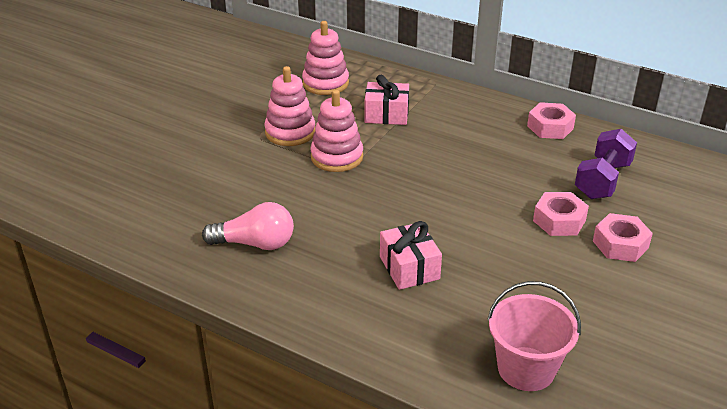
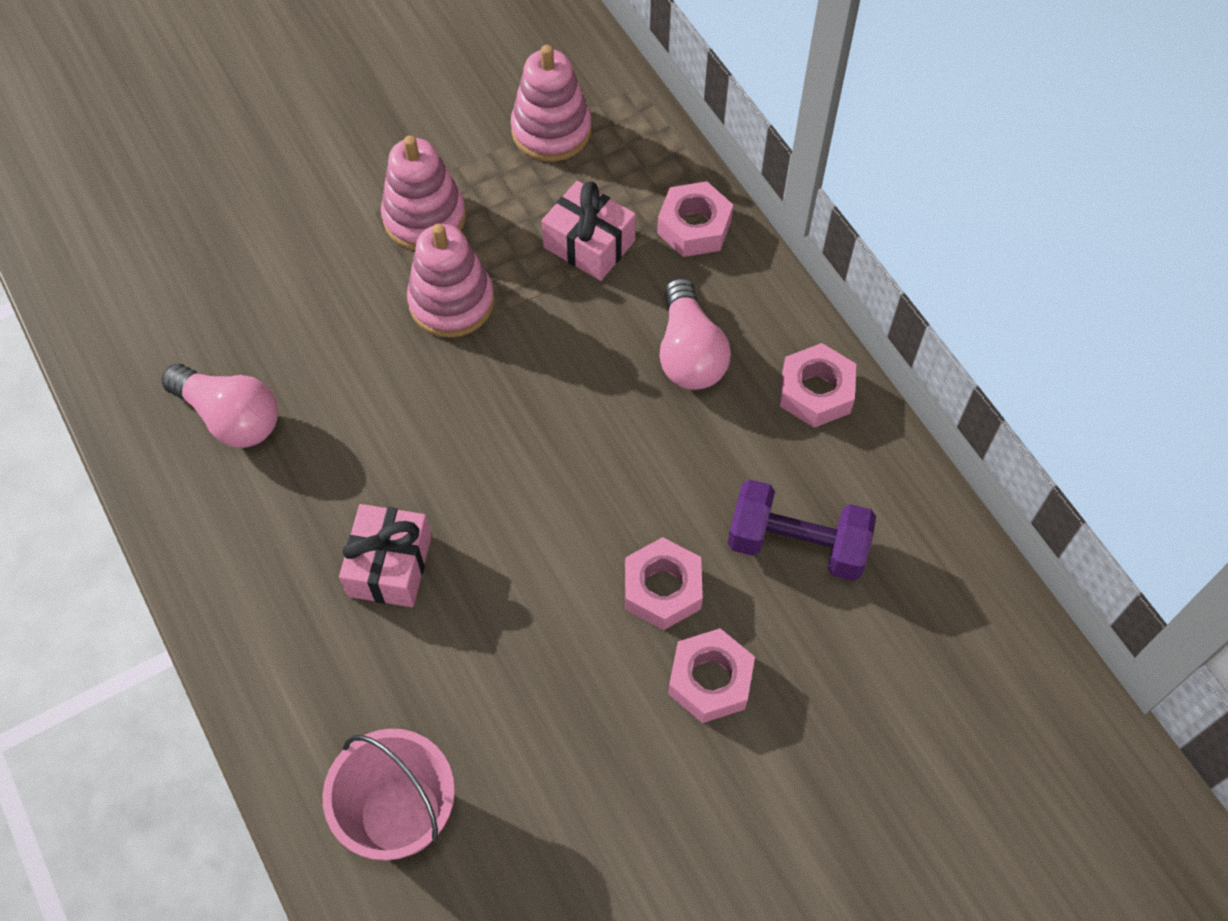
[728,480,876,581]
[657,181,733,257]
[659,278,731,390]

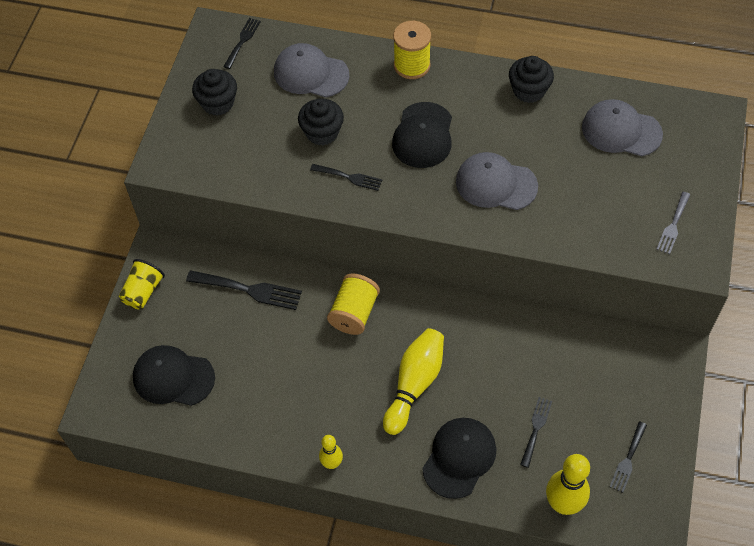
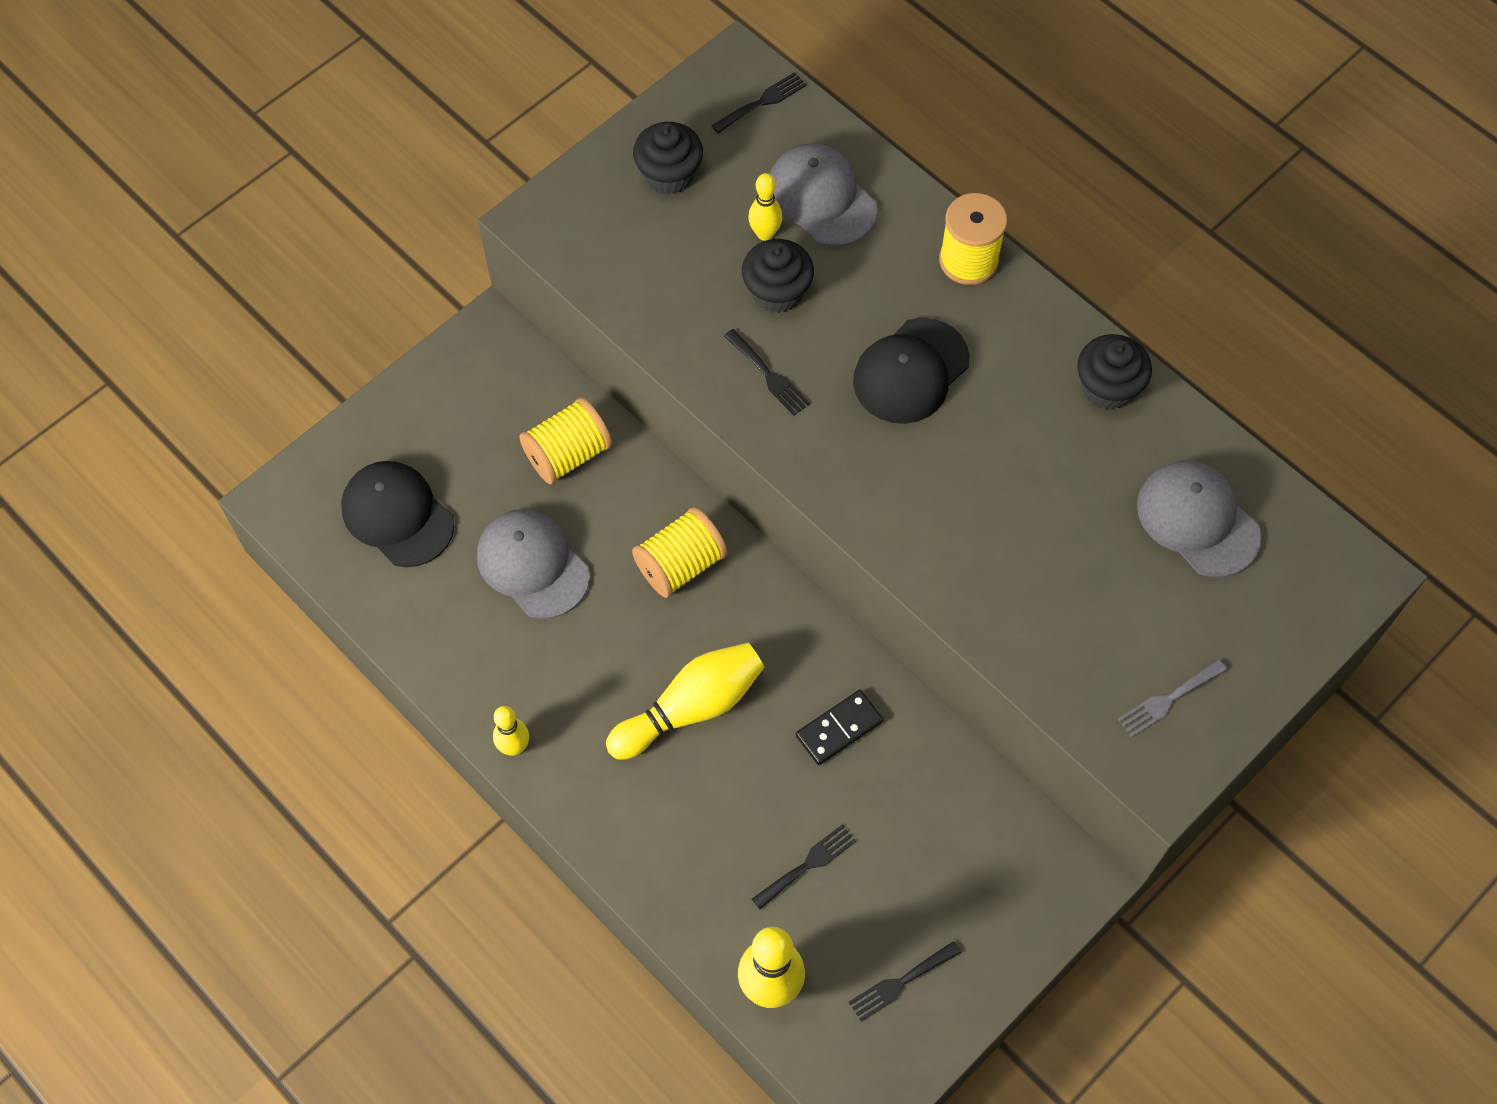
[477,509,590,619]
[119,259,165,309] (first image)
[519,397,612,484]
[422,418,496,499] (first image)
[748,173,782,241]
[796,690,883,765]

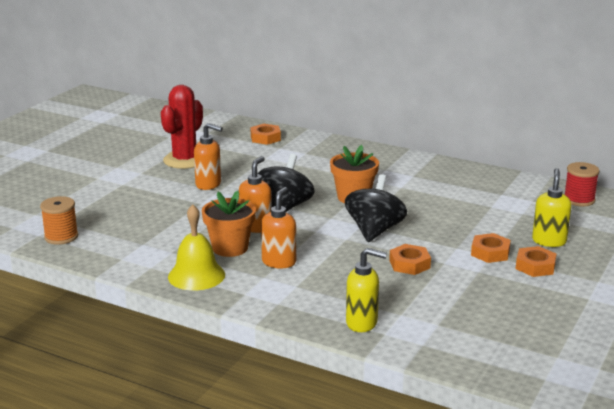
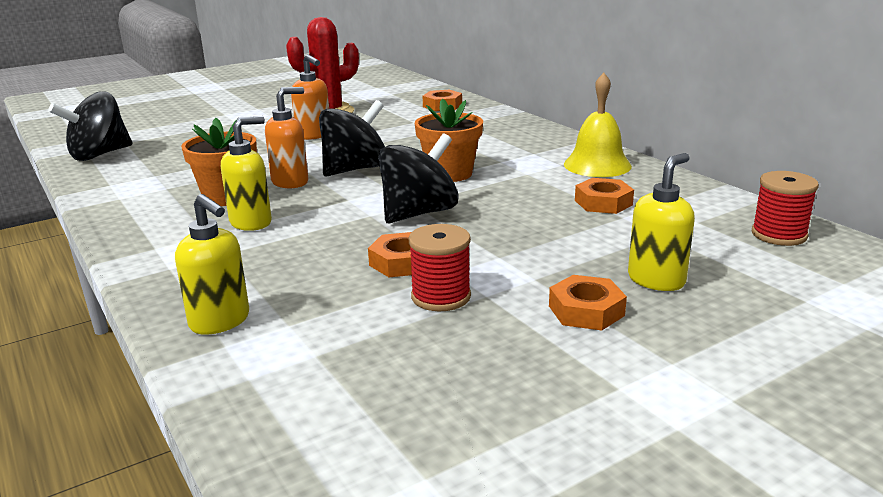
[221,116,272,231]
[48,91,132,161]
[564,73,632,177]
[575,178,634,214]
[409,224,471,311]

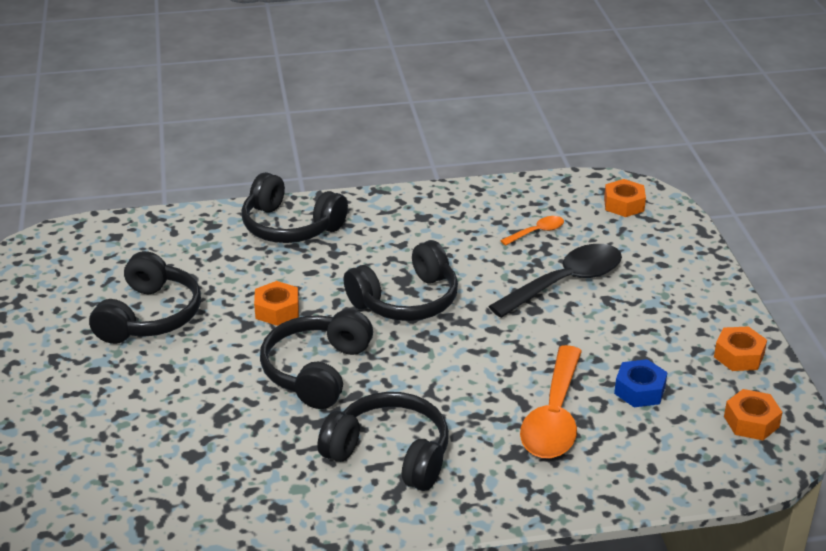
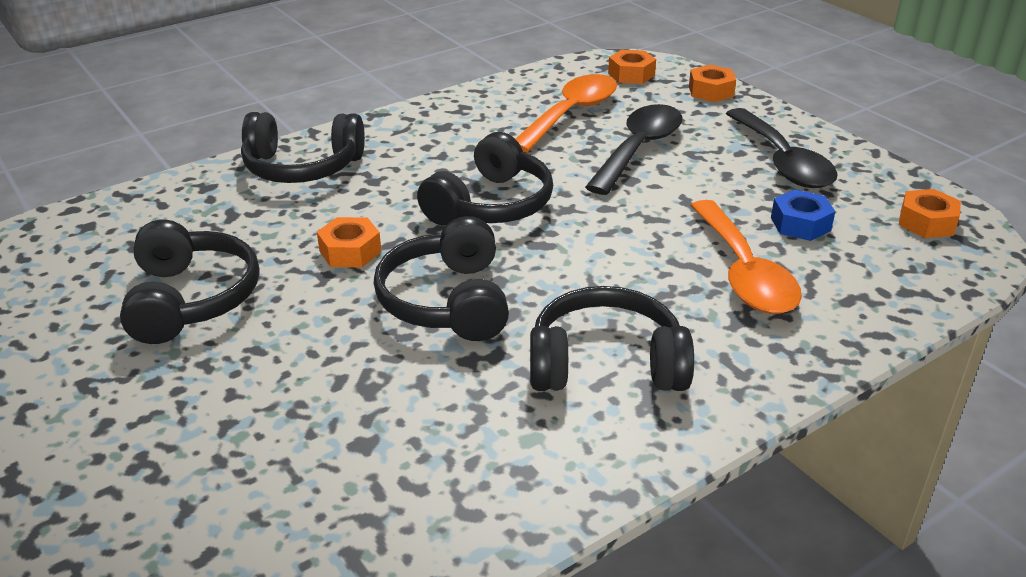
[516,74,617,152]
[689,65,736,102]
[726,108,838,188]

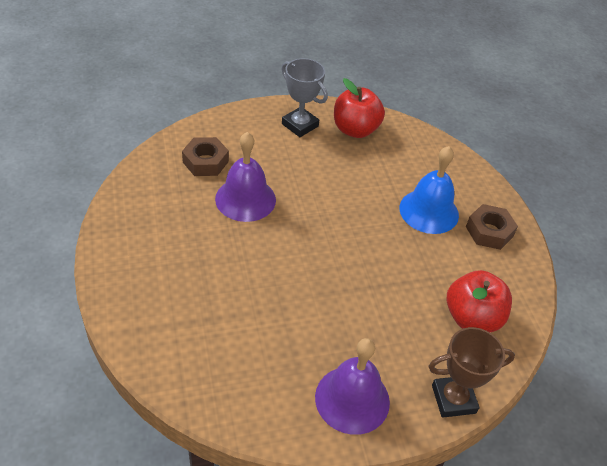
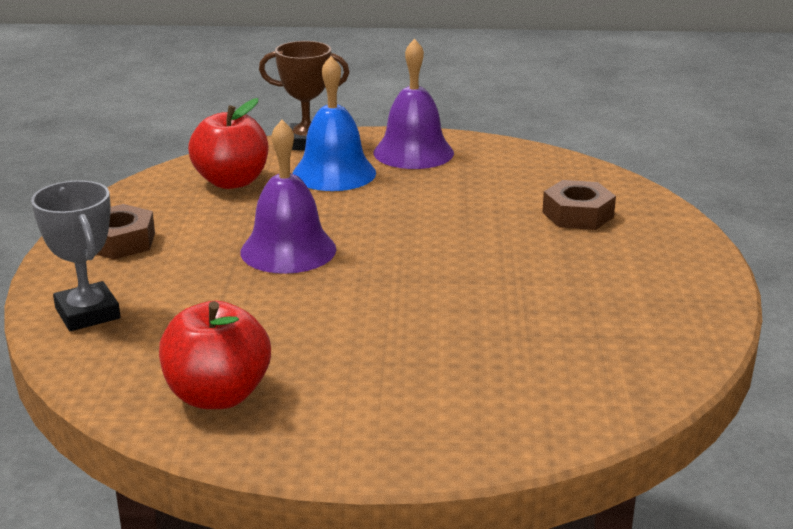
[31,180,121,331]
[240,120,336,274]
[542,180,616,230]
[292,56,376,191]

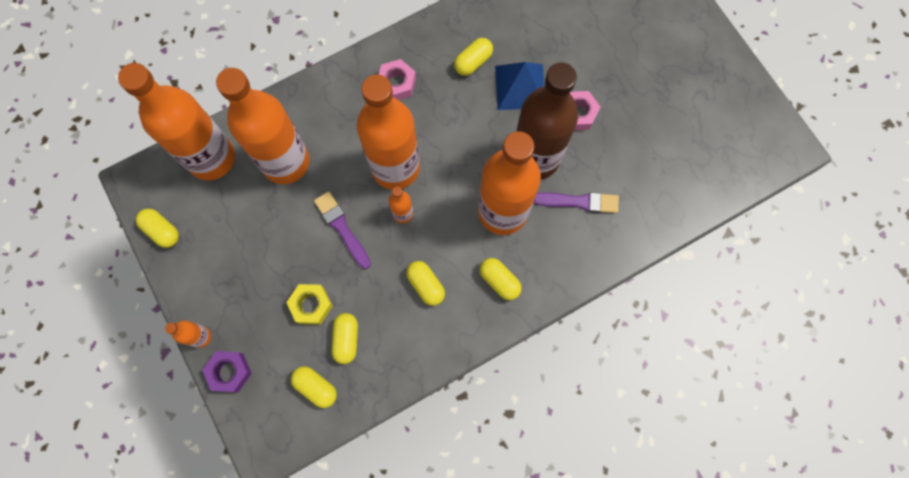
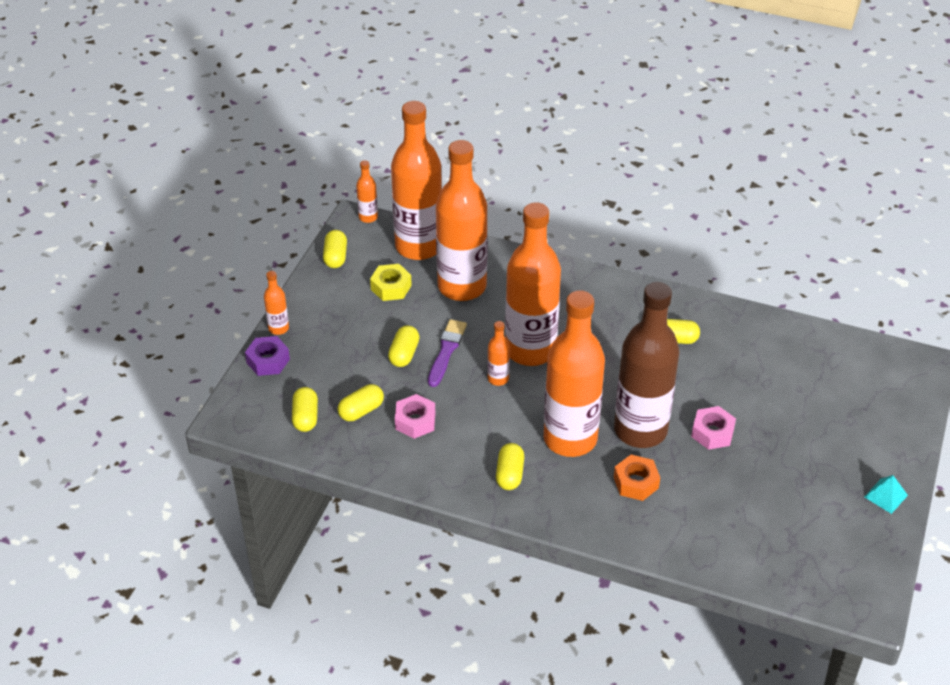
[395,394,435,439]
[495,62,544,110] (first image)
[614,455,660,501]
[388,325,419,367]
[370,264,412,301]
[356,160,378,223]
[864,475,908,514]

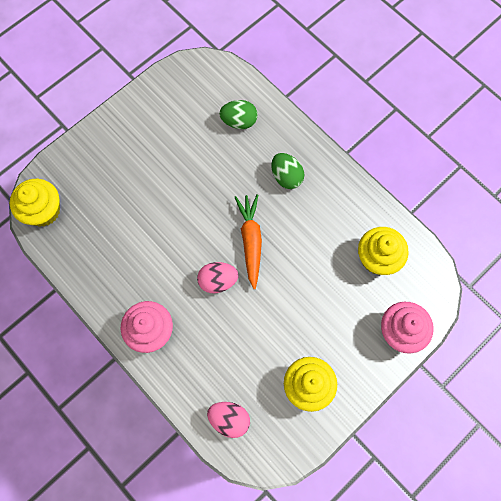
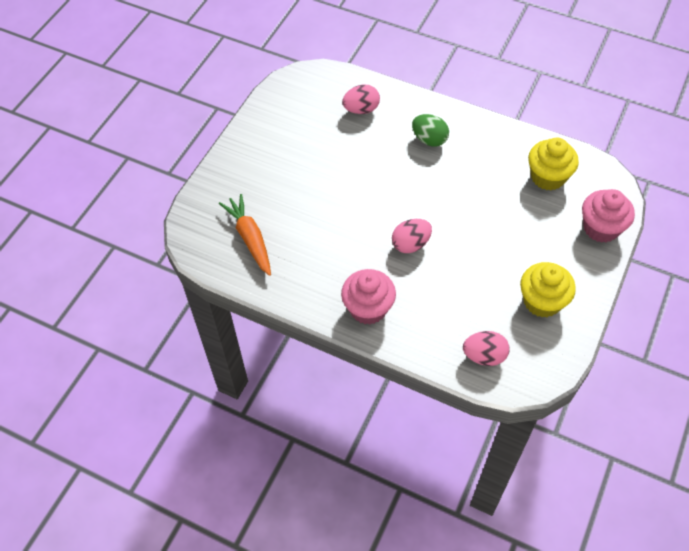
[342,85,380,114]
[10,179,60,227] (first image)
[219,194,271,276]

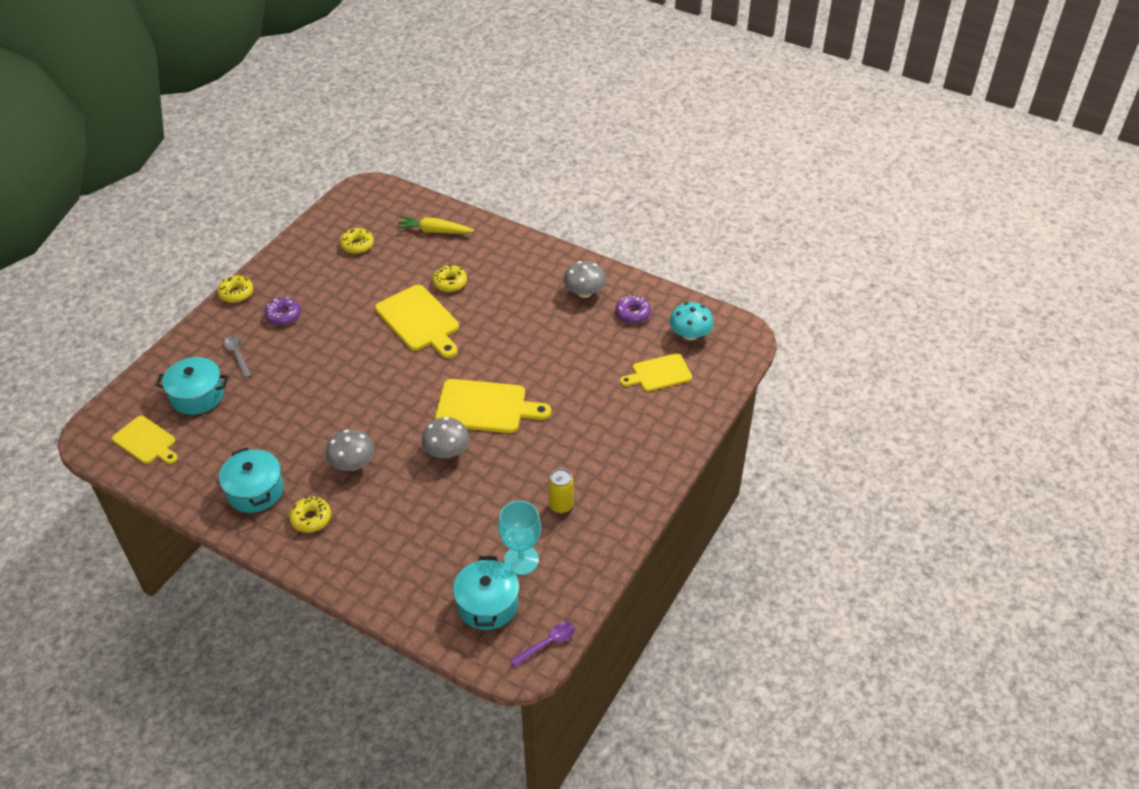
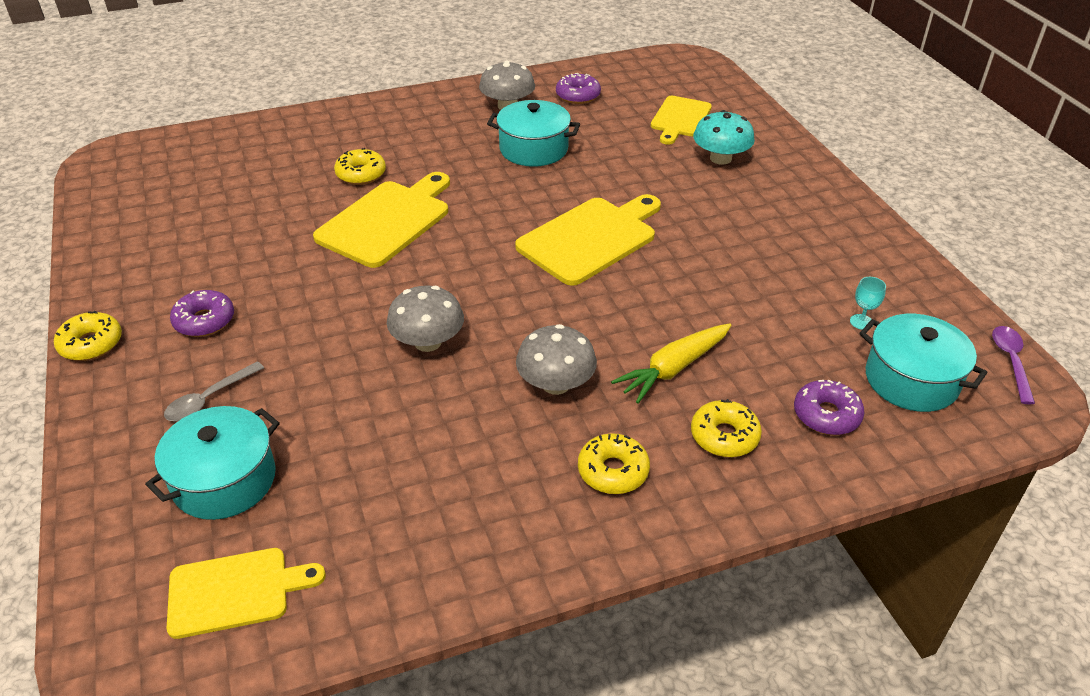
[611,323,731,403]
[691,399,762,457]
[313,172,450,268]
[693,110,755,165]
[164,361,264,421]
[387,286,464,352]
[487,100,580,167]
[548,469,574,513] (first image)
[850,277,886,330]
[794,380,864,435]

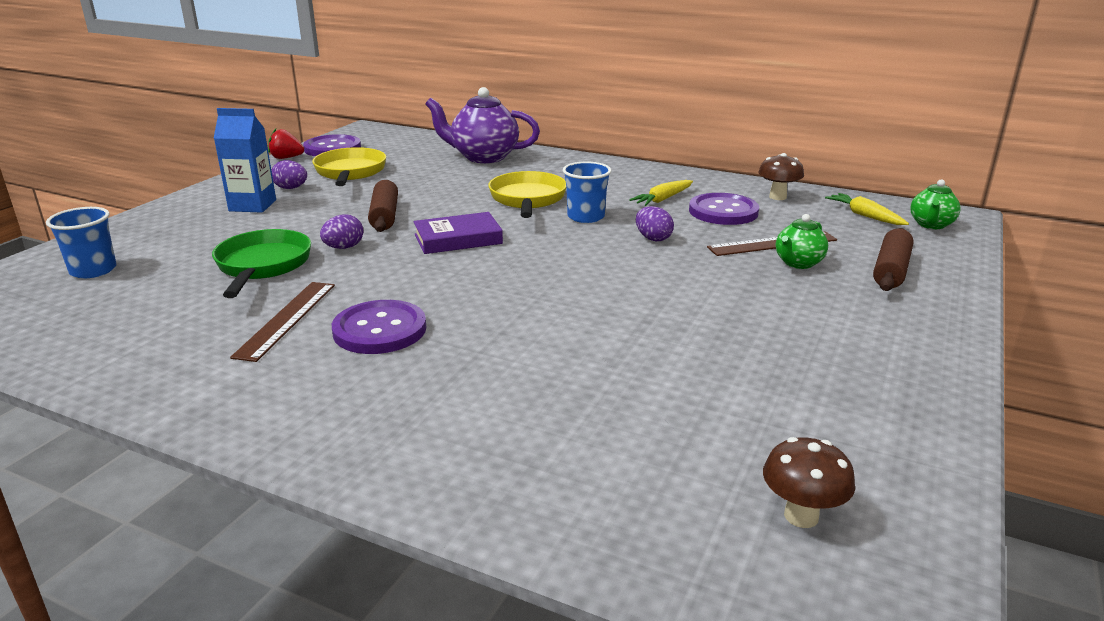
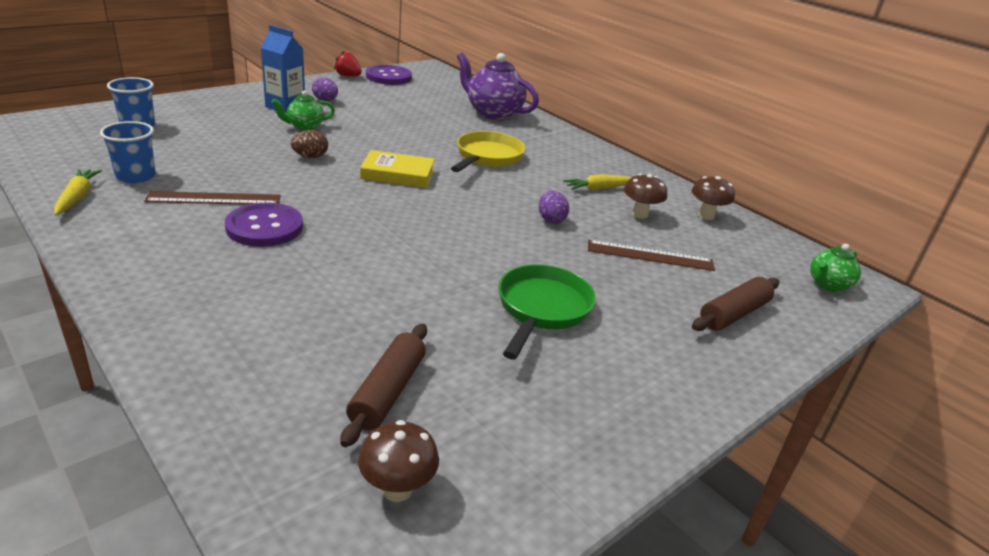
[312,147,386,186] (first image)
[100,121,156,183]
[340,324,427,447]
[624,173,667,219]
[54,169,102,216]
[360,150,435,188]
[291,130,328,158]
[272,90,335,131]
[498,264,596,359]
[144,191,281,205]

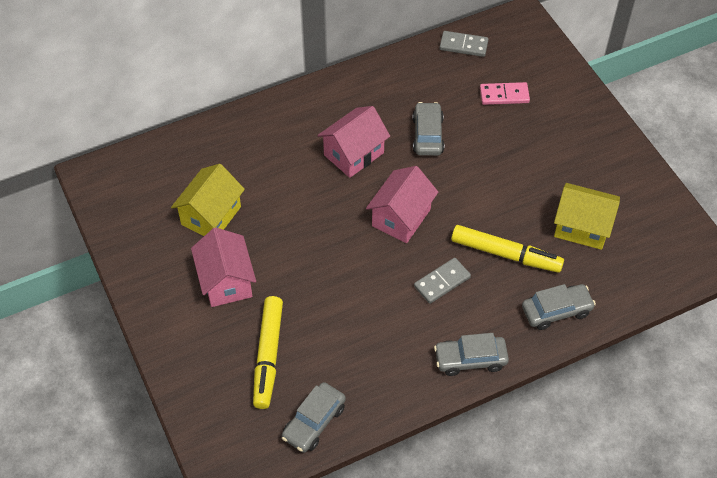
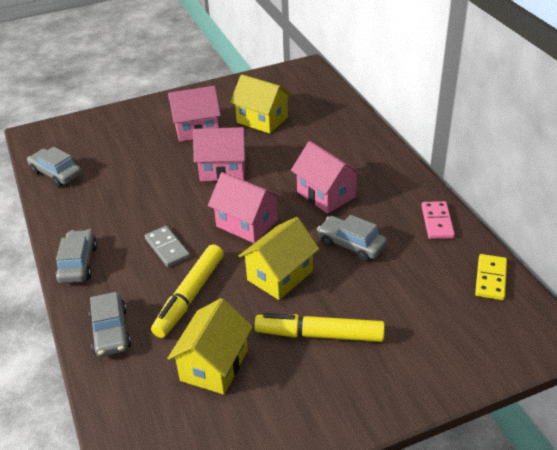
[475,254,507,300]
[422,201,455,239]
[317,215,387,262]
[254,313,385,342]
[193,127,246,181]
[239,217,319,300]

